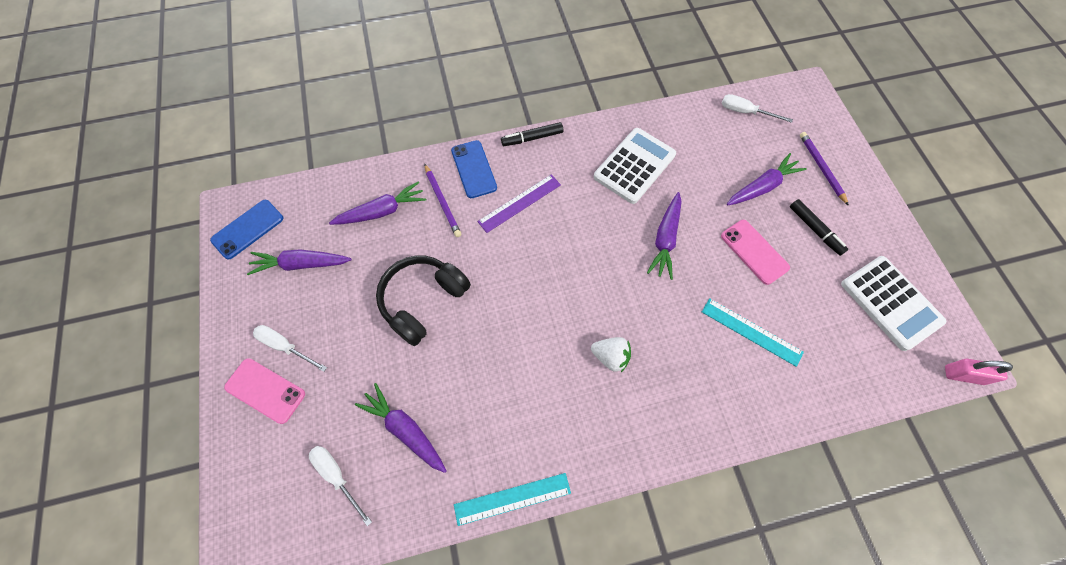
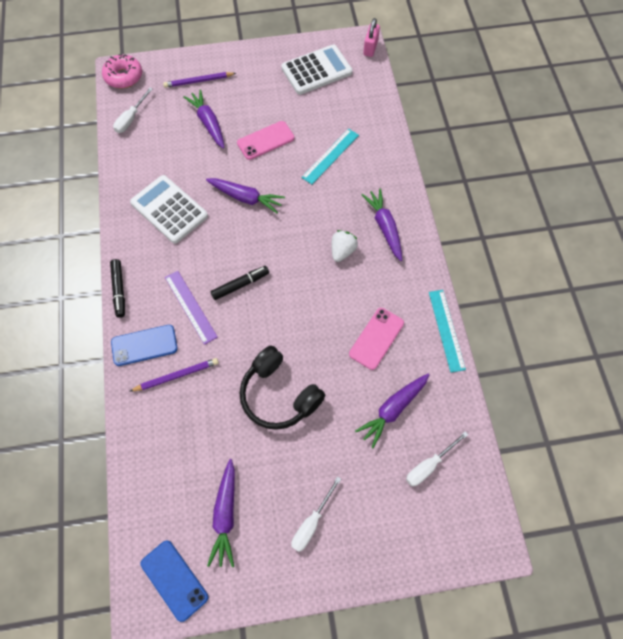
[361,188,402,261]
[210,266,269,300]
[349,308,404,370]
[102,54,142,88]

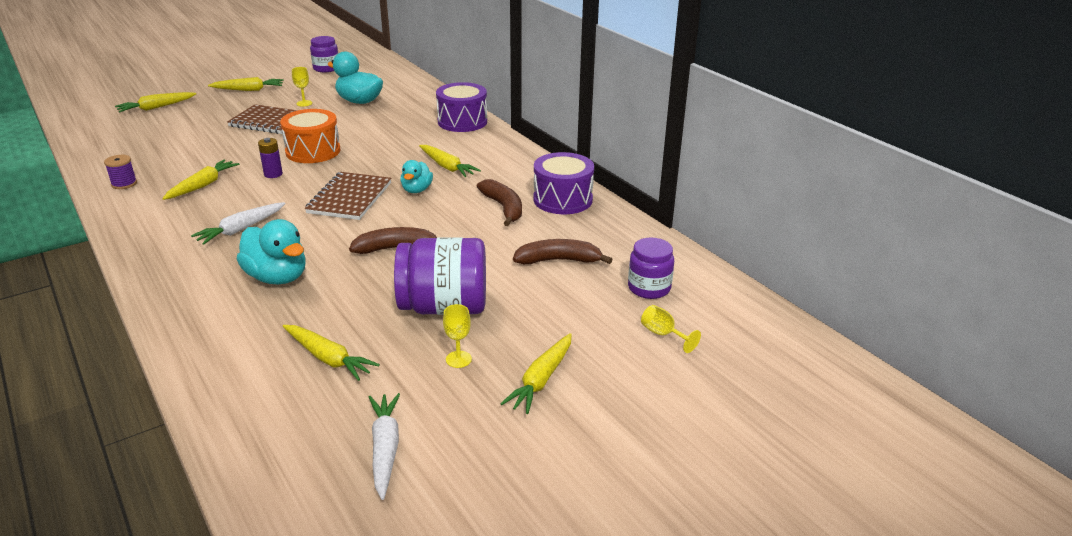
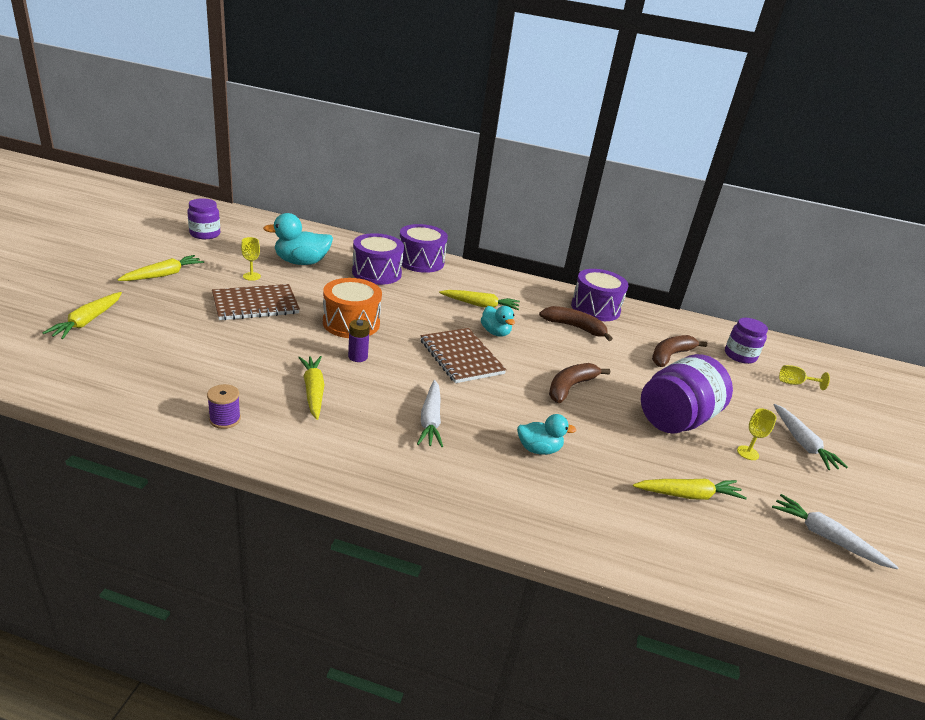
[517,414,576,455]
[774,404,848,470]
[352,233,404,285]

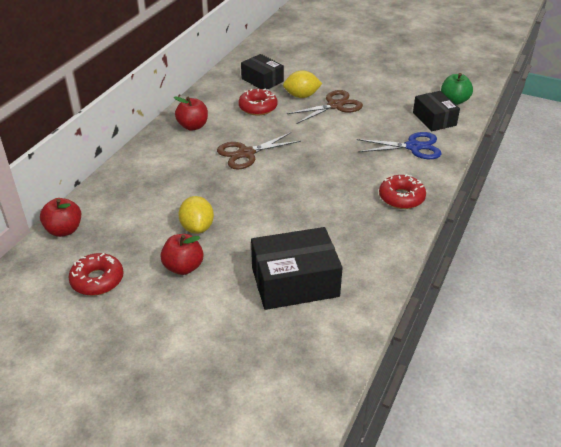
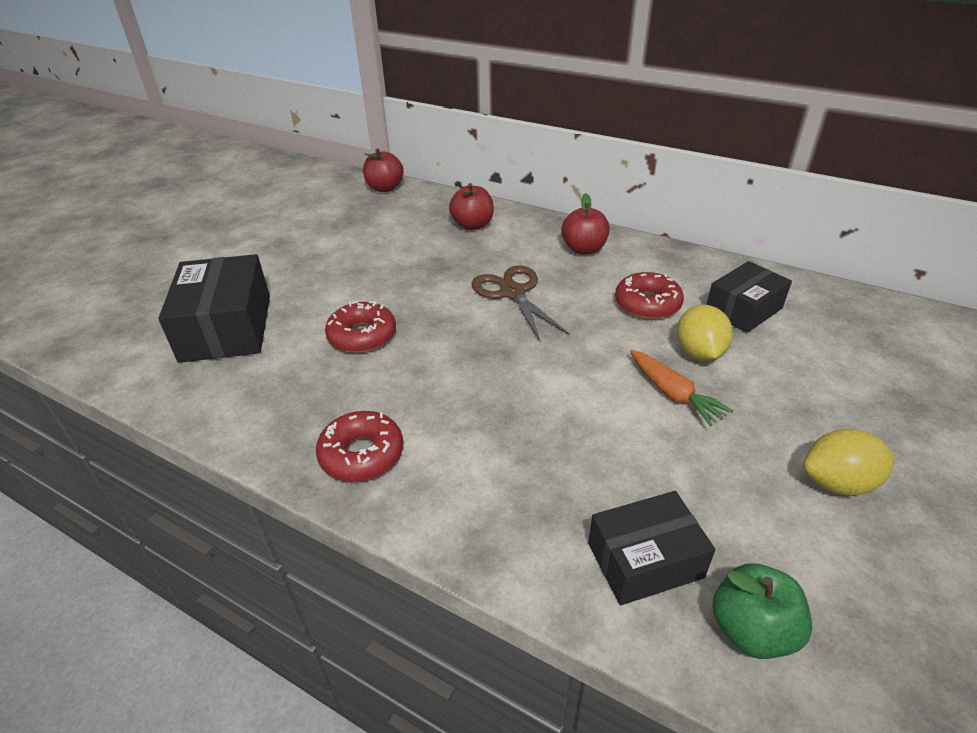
[630,350,733,427]
[357,132,442,159] (first image)
[803,429,896,496]
[449,183,494,230]
[325,301,396,353]

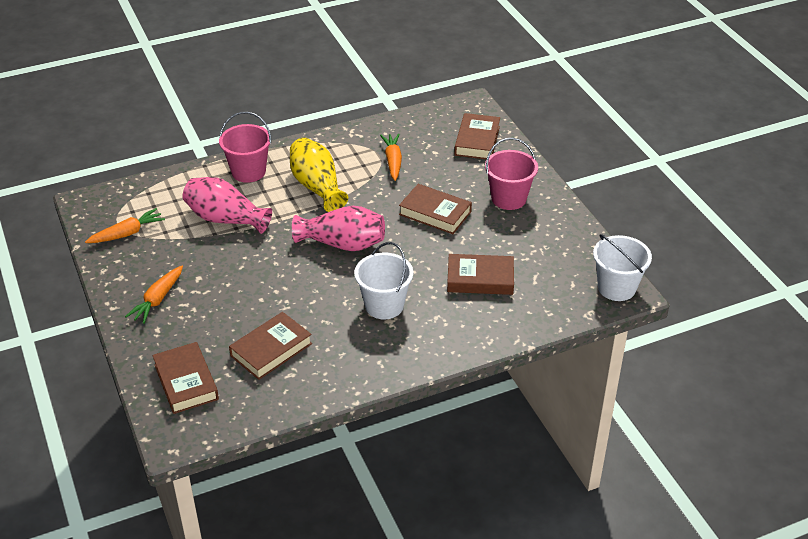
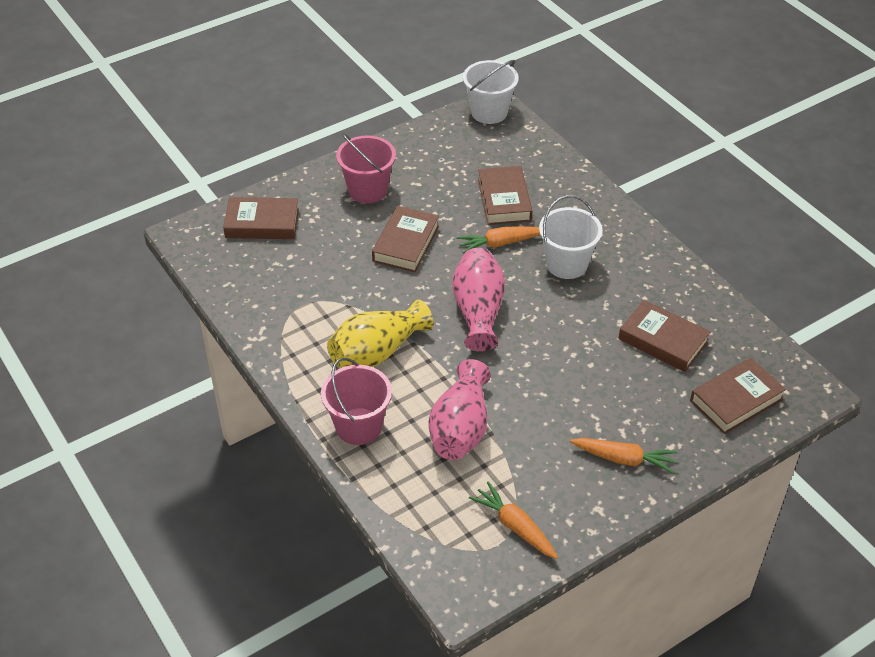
[457,226,540,254]

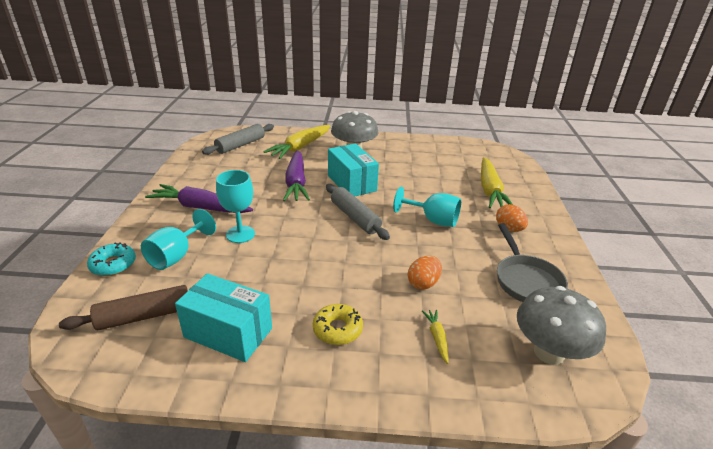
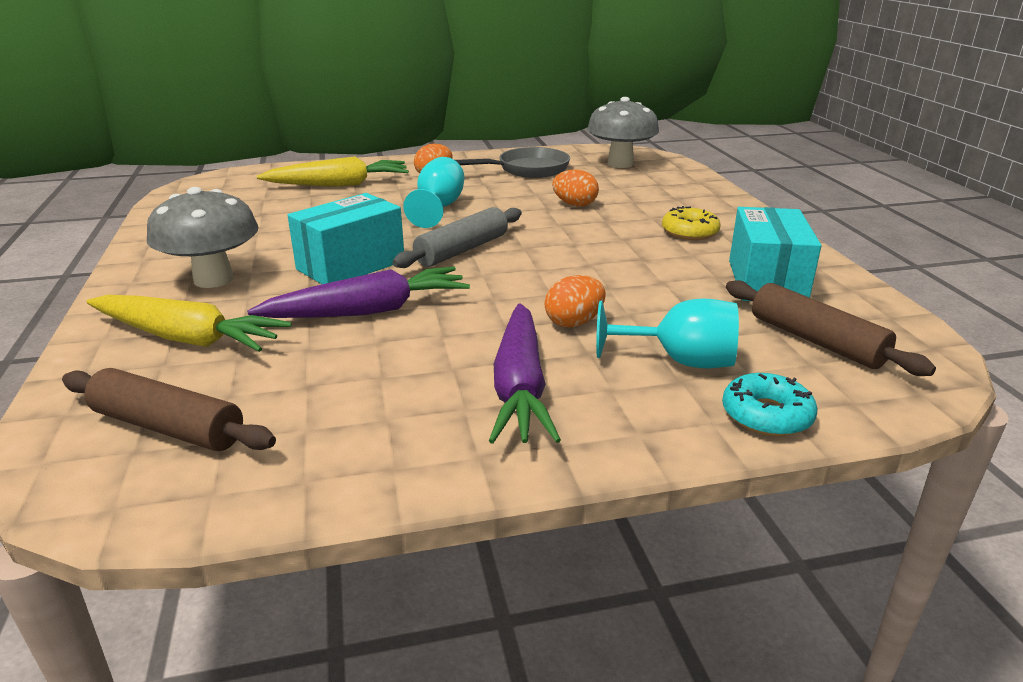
[62,368,276,451]
[545,275,606,328]
[422,309,449,364] (first image)

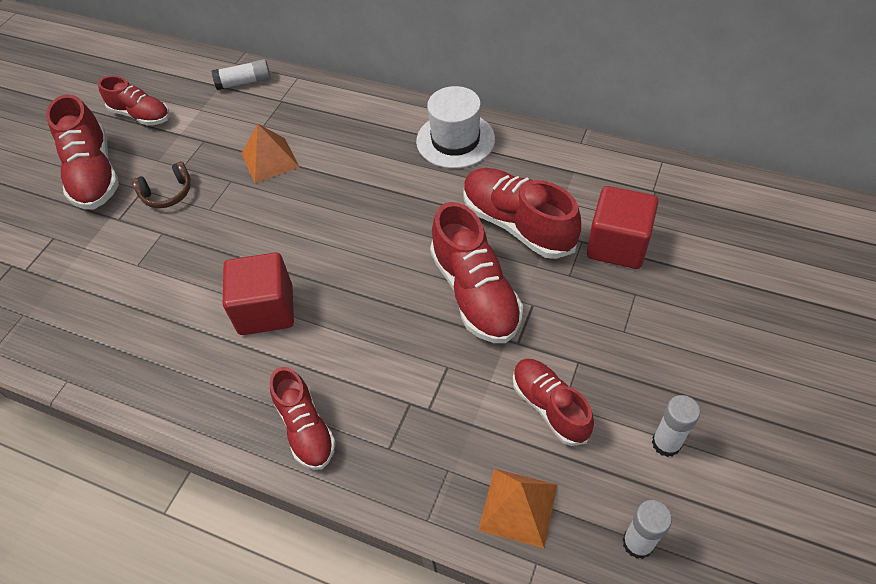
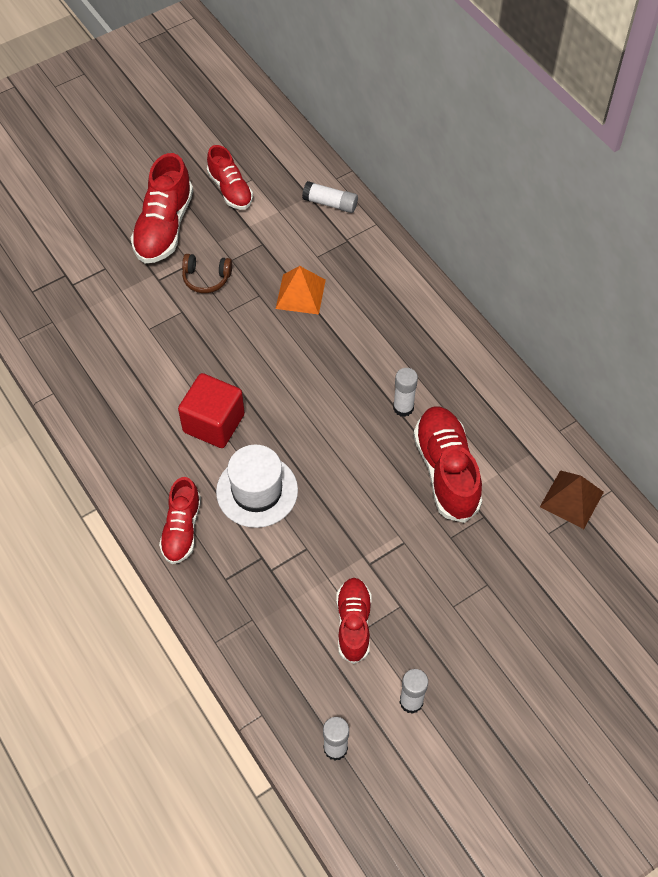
[216,445,298,528]
[587,186,658,269] (first image)
[430,202,523,343] (first image)
[478,469,557,548] (first image)
[393,368,418,417]
[540,470,604,529]

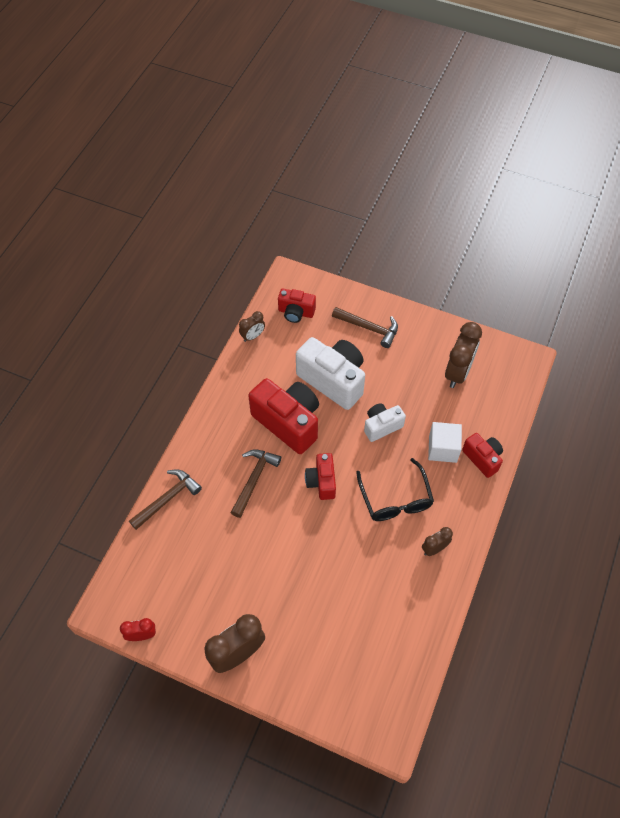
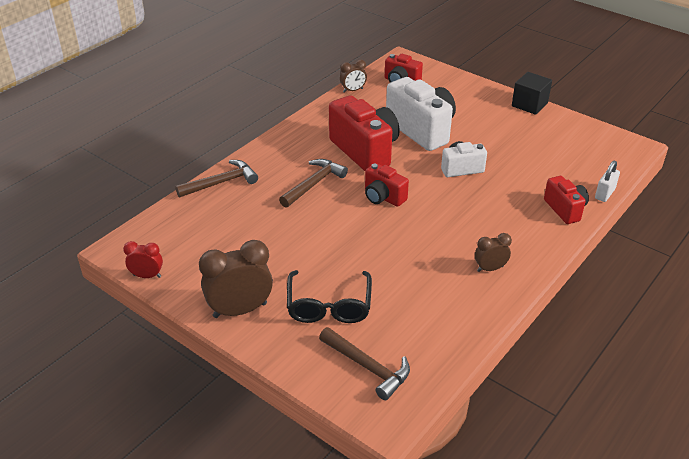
[319,327,410,400]
[445,322,482,388] (first image)
[428,422,462,463] (first image)
[365,163,409,207]
[287,270,372,323]
[512,72,552,115]
[595,161,620,202]

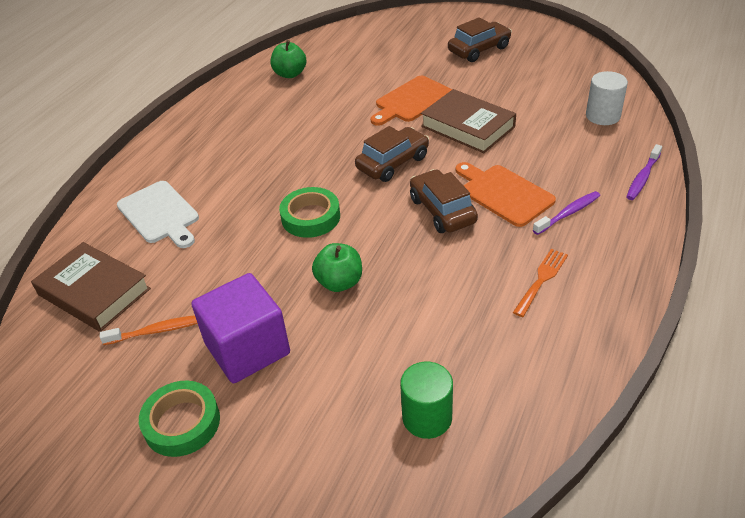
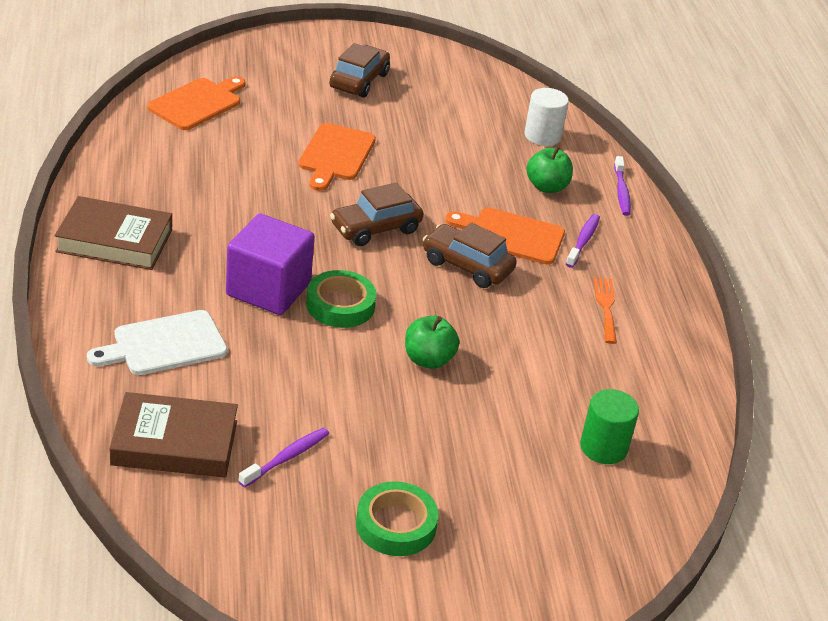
[526,146,573,193]
[55,196,172,270]
[330,182,423,246]
[87,310,228,375]
[226,213,315,315]
[239,428,329,488]
[147,76,246,130]

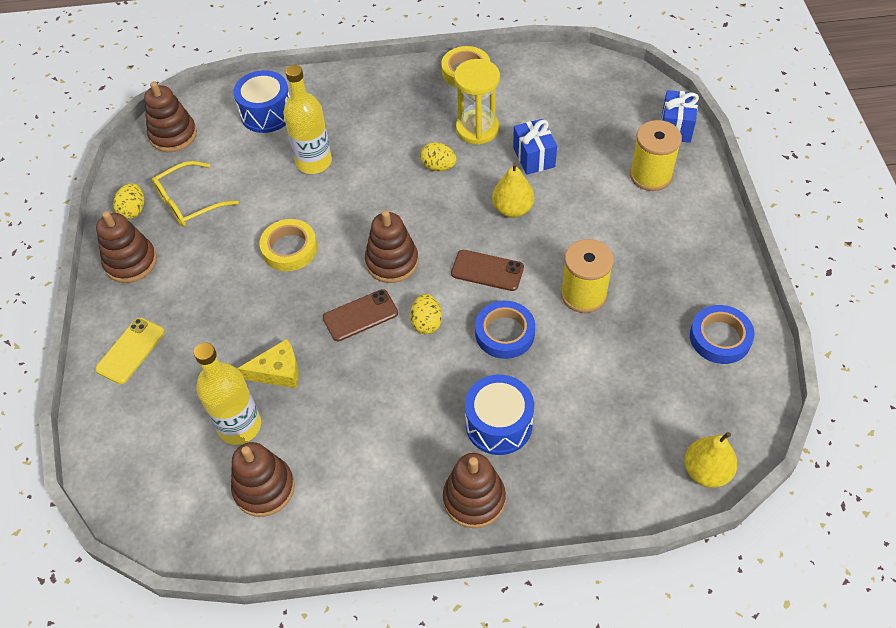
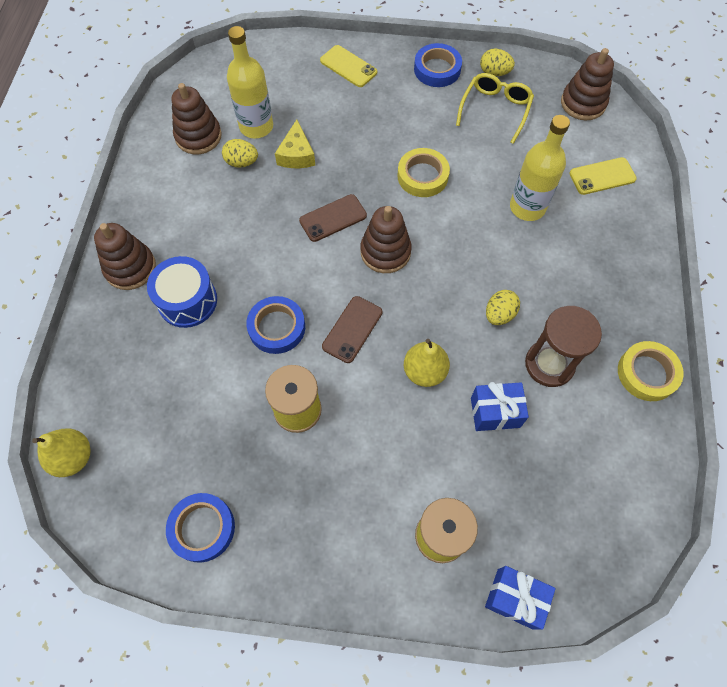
[525,306,602,387]
[569,157,637,195]
[456,73,534,144]
[414,43,462,87]
[299,194,367,242]
[222,139,258,168]

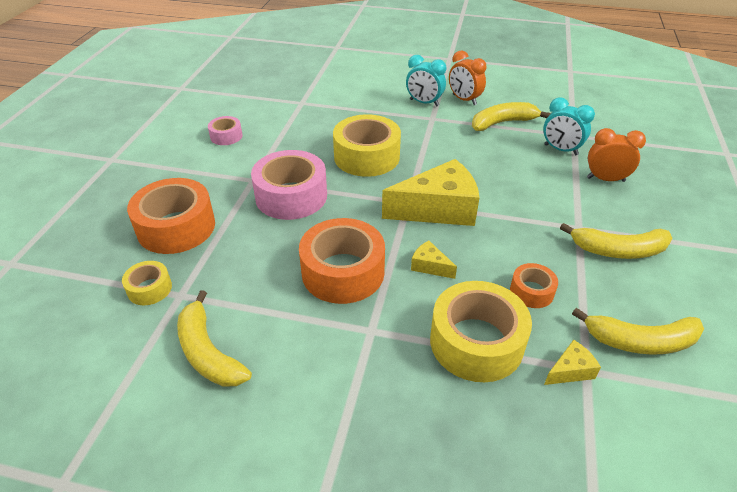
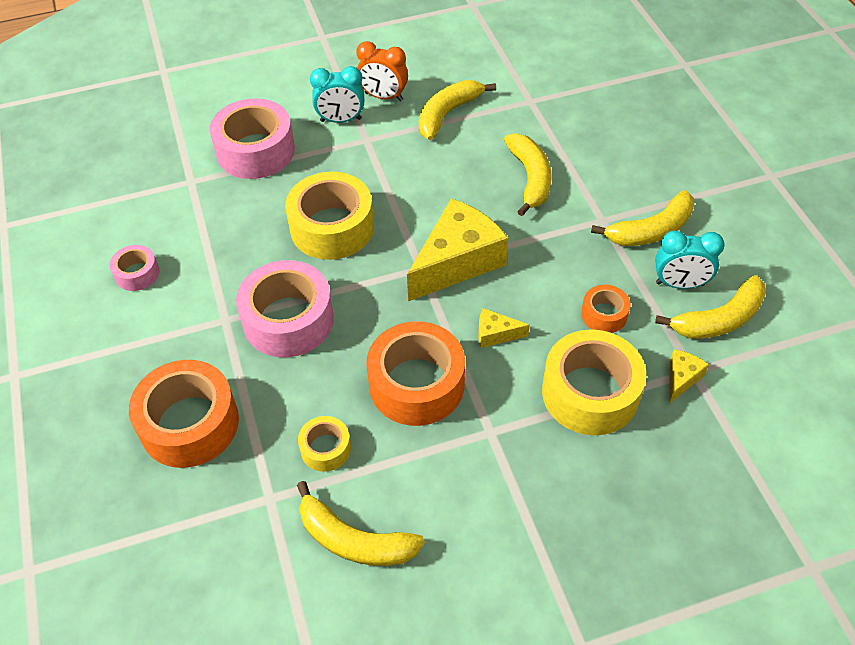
[655,231,725,289]
[587,128,646,182] (first image)
[298,416,351,472]
[210,98,295,179]
[504,133,552,216]

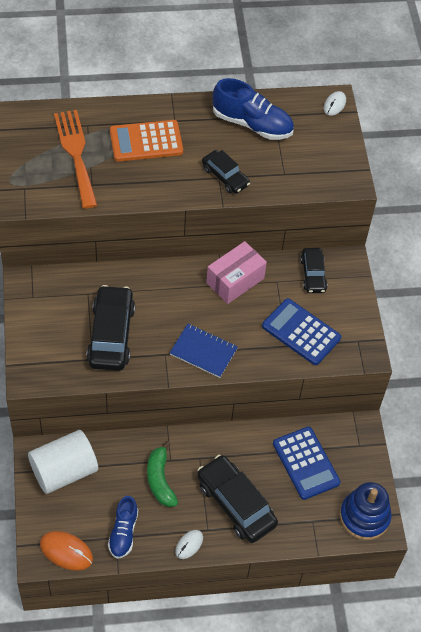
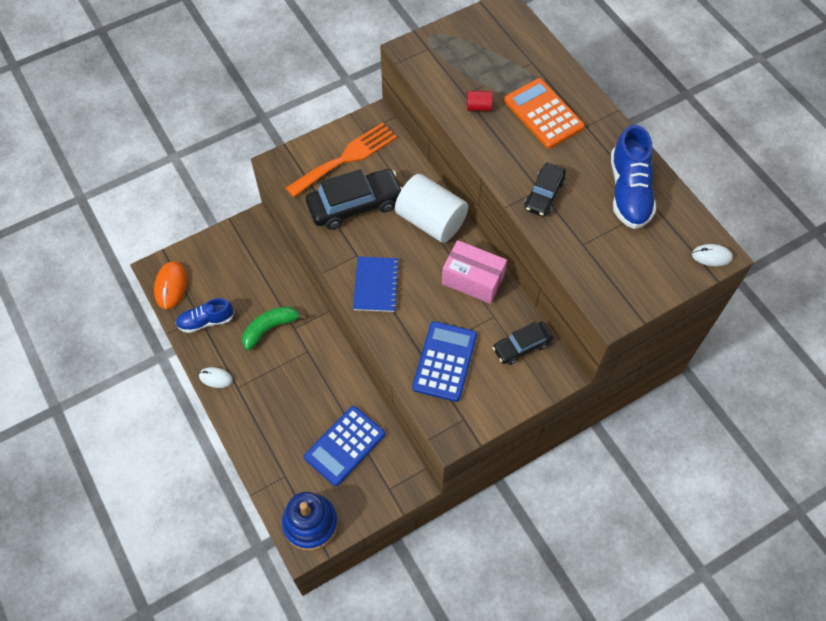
[286,122,397,197]
[395,174,468,243]
[197,455,278,543] (first image)
[467,91,492,111]

